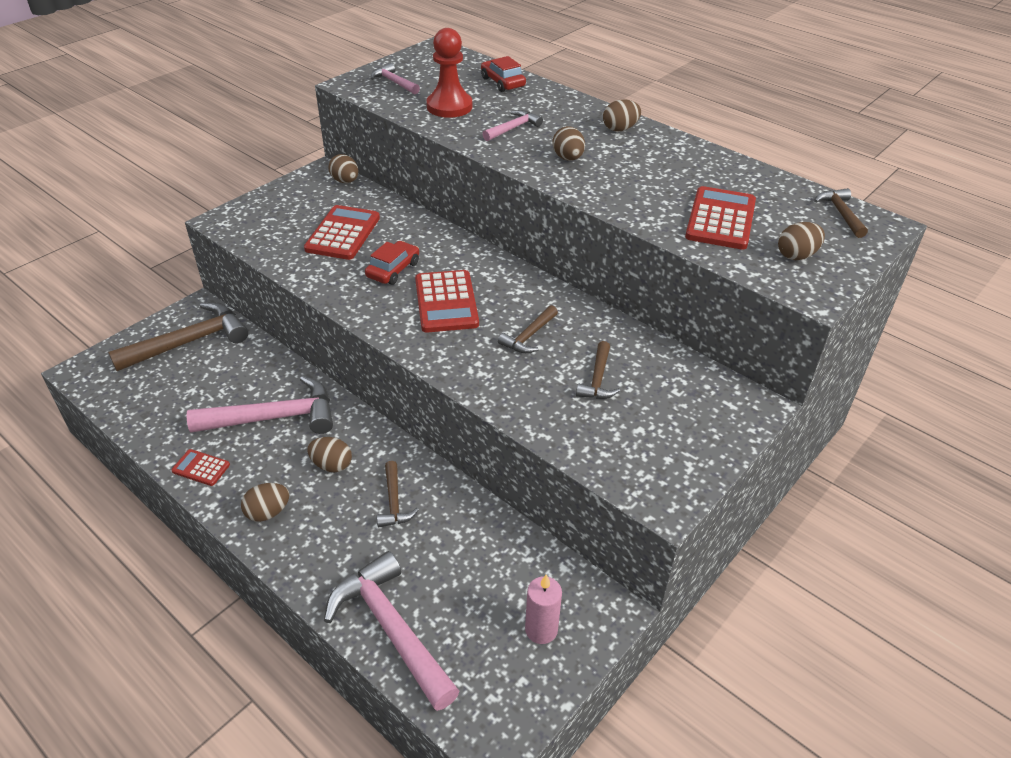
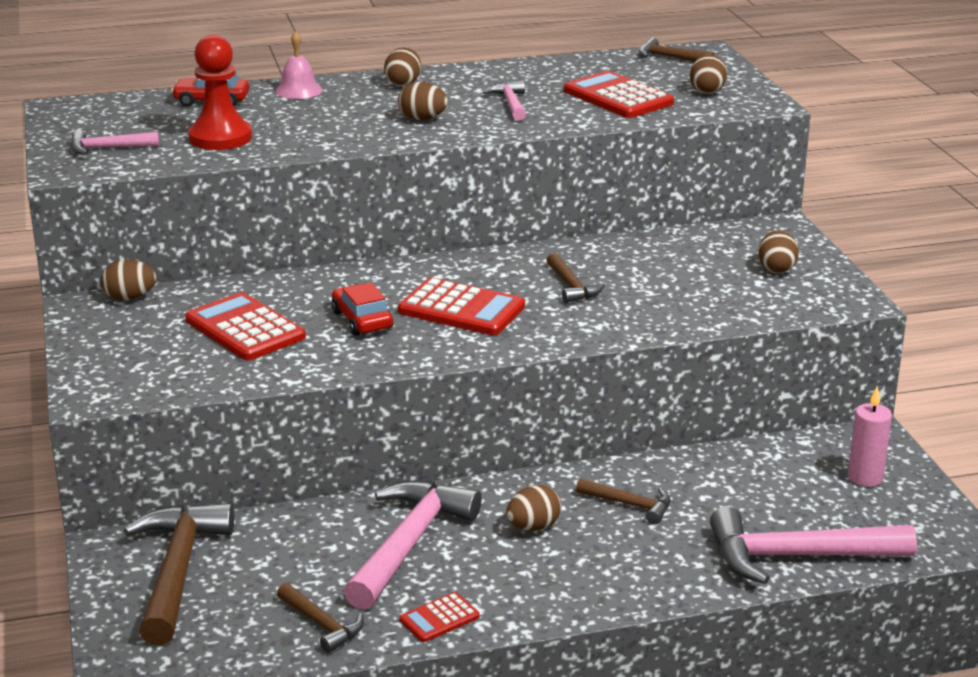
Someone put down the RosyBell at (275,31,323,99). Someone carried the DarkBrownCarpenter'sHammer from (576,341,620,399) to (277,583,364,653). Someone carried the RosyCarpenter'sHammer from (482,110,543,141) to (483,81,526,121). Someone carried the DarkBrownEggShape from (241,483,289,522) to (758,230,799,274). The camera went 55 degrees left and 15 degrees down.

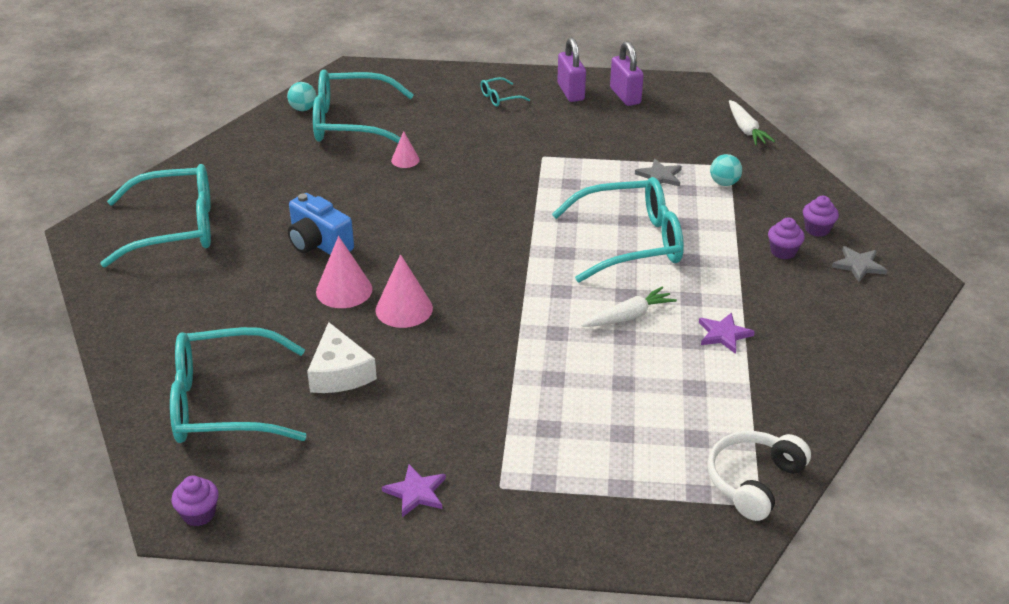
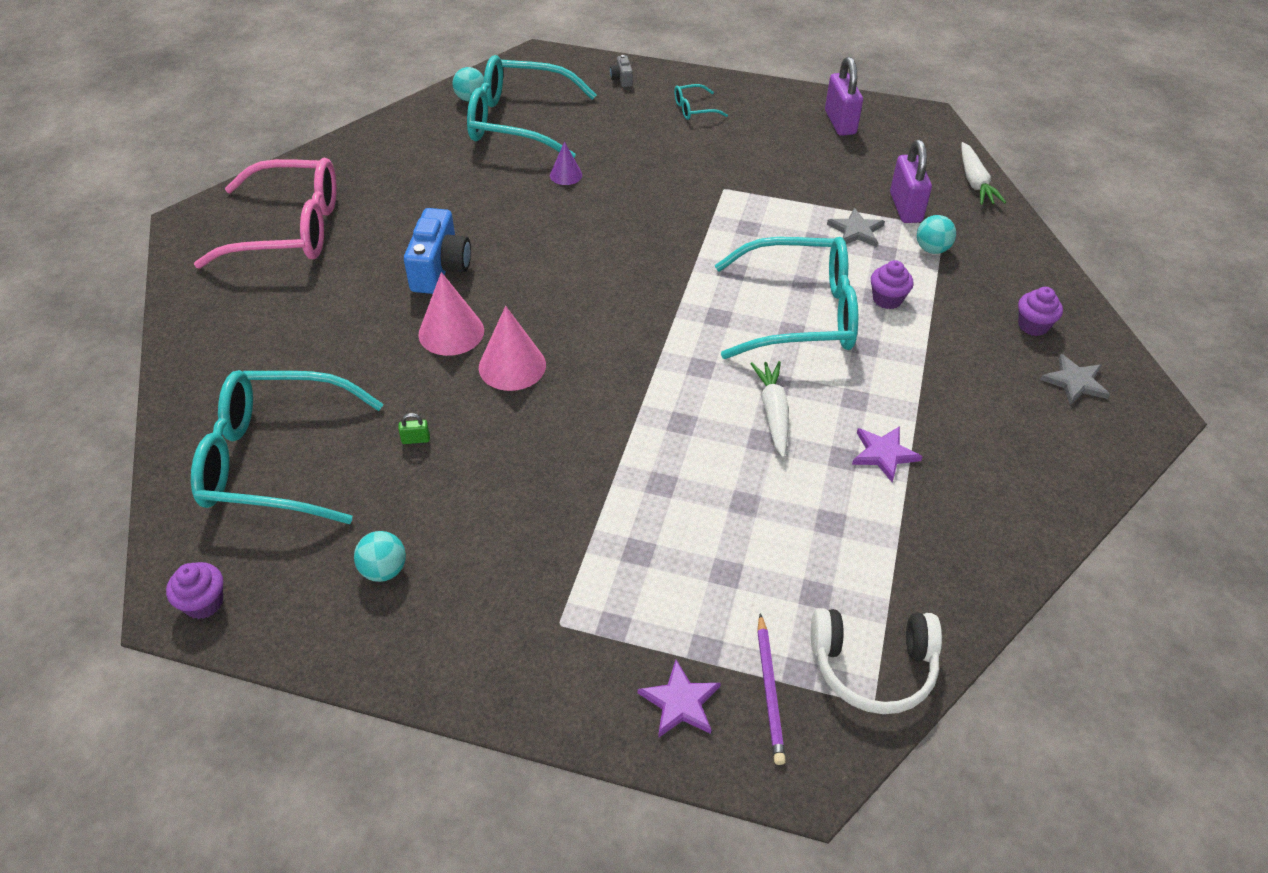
Someone repainted the TurquoiseSpectacles at (100,164,211,267), which became the RosySpectacles at (194,158,337,269). Someone put down the TurquoiseSphere at (354,531,406,582). Someone swapped the PureWhitePieceOfCheese at (307,322,377,393) for the GreenLock at (398,413,430,444). Someone rotated the BluePhotoCamera at (288,193,354,255) by 135 degrees counterclockwise. Someone repainted the RosyCone at (391,131,420,168), which became the RoyalPurpleCone at (550,142,582,185). Someone put down the GreyPhotoCamera at (610,55,633,87). Someone carried the RoyalPurpleStar from (382,464,446,517) to (638,660,721,738). Someone rotated the PureWhiteCarrot at (581,286,677,327) by 75 degrees counterclockwise. Someone put down the RoyalPurplePencil at (757,613,786,765). Someone rotated the PureWhiteHeadphones at (707,431,811,521) by 135 degrees counterclockwise. Someone carried the RoyalPurpleCupcake from (768,217,805,259) to (871,260,914,309). Someone carried the RoyalPurpleLock from (557,37,586,102) to (890,140,932,223). The camera went 10 degrees right and 10 degrees up.

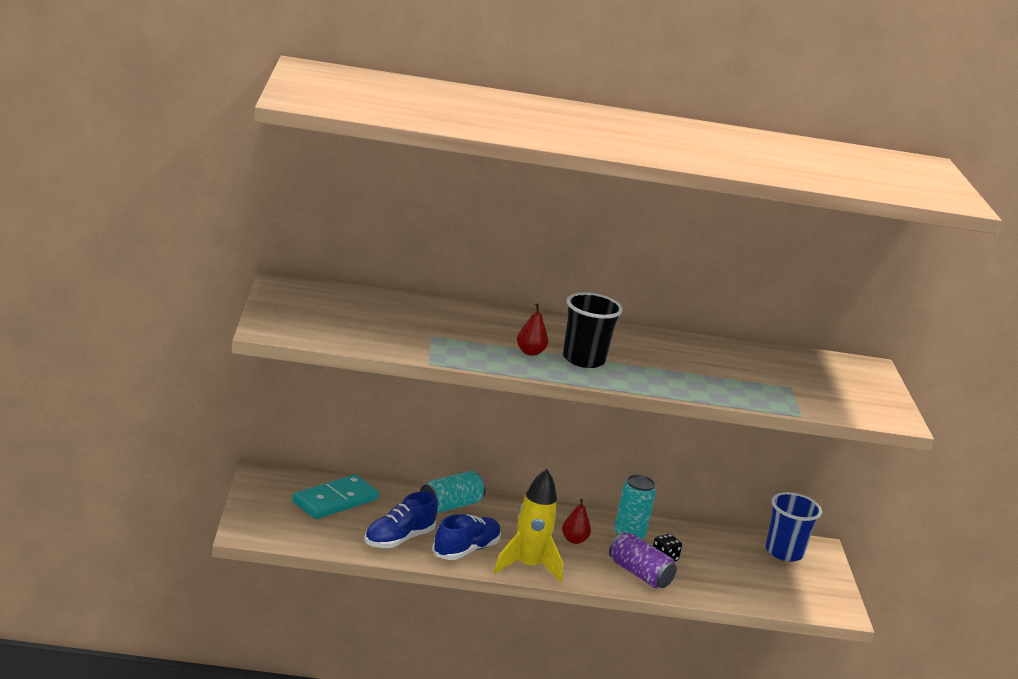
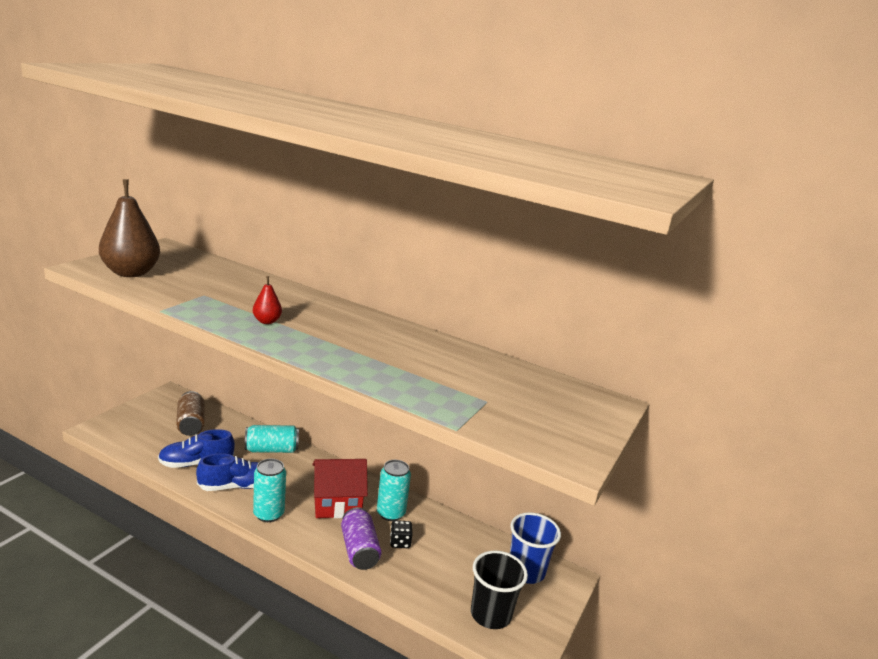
Someone put down the DarkBrownPear at (99,179,160,277). Someone swapped the TurquoiseDominoPiece at (292,475,379,519) for the DarkBrownSodaCan at (176,391,205,436). Someone swapped the GoldenRocket at (494,469,563,583) for the TurquoiseSodaCan at (253,459,286,522). Someone swapped the ScarletPear at (562,499,591,544) for the ScarletHouse at (312,459,368,518). Someone carried the EbonyTumbler from (563,292,623,368) to (471,550,528,629). The camera went 30 degrees right and 0 degrees up.

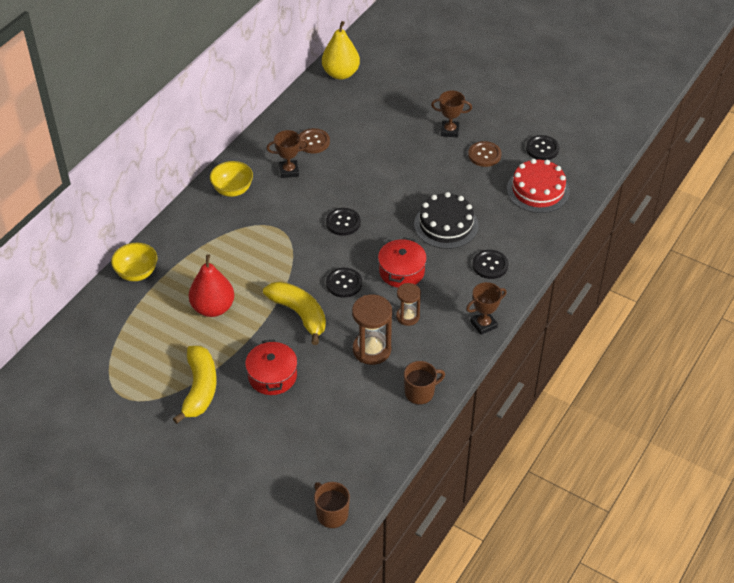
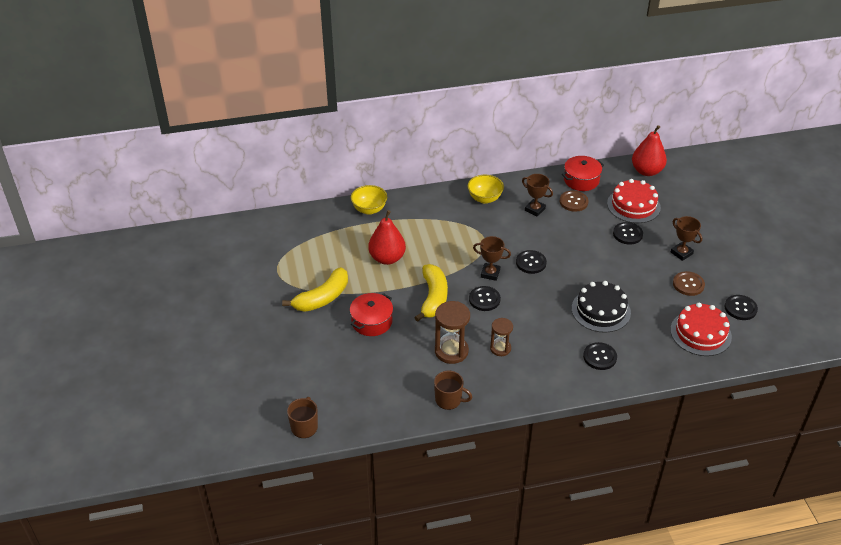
Someone carried the DarkBrownTrophy from (466,282,507,335) to (473,236,511,281). Someone carried the ScarletPot from (378,238,427,288) to (562,156,604,191). Someone put down the ScarletGateau at (607,179,661,223). Someone put down the EbonyButton at (613,222,643,245). Someone repainted the GoldenPear at (322,21,360,80), which became the ScarletPear at (632,125,667,176). The camera went 45 degrees right and 5 degrees down.

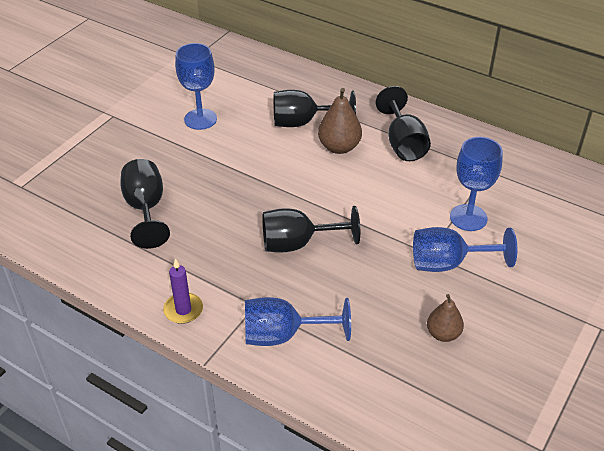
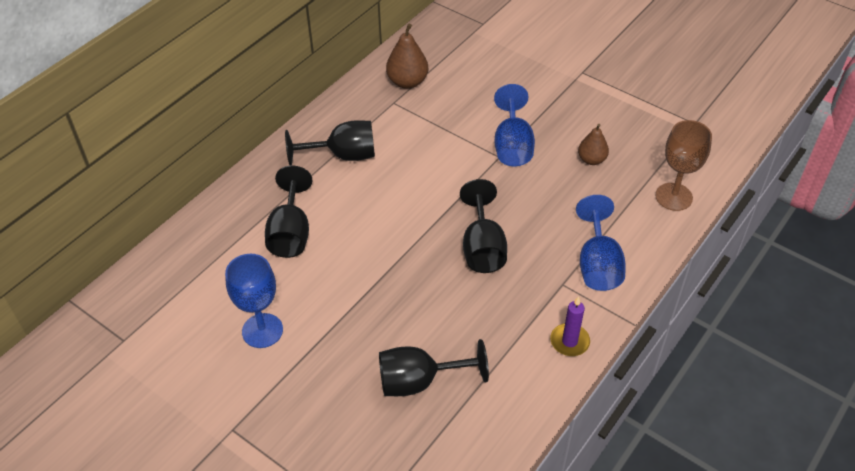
Someone carried the DarkBrownPear from (318,88,362,154) to (386,23,428,89). Someone put down the DarkBrownWineGlass at (655,120,712,211). Someone took away the BlueWineGlass at (450,137,503,231). The camera went 85 degrees left and 5 degrees up.

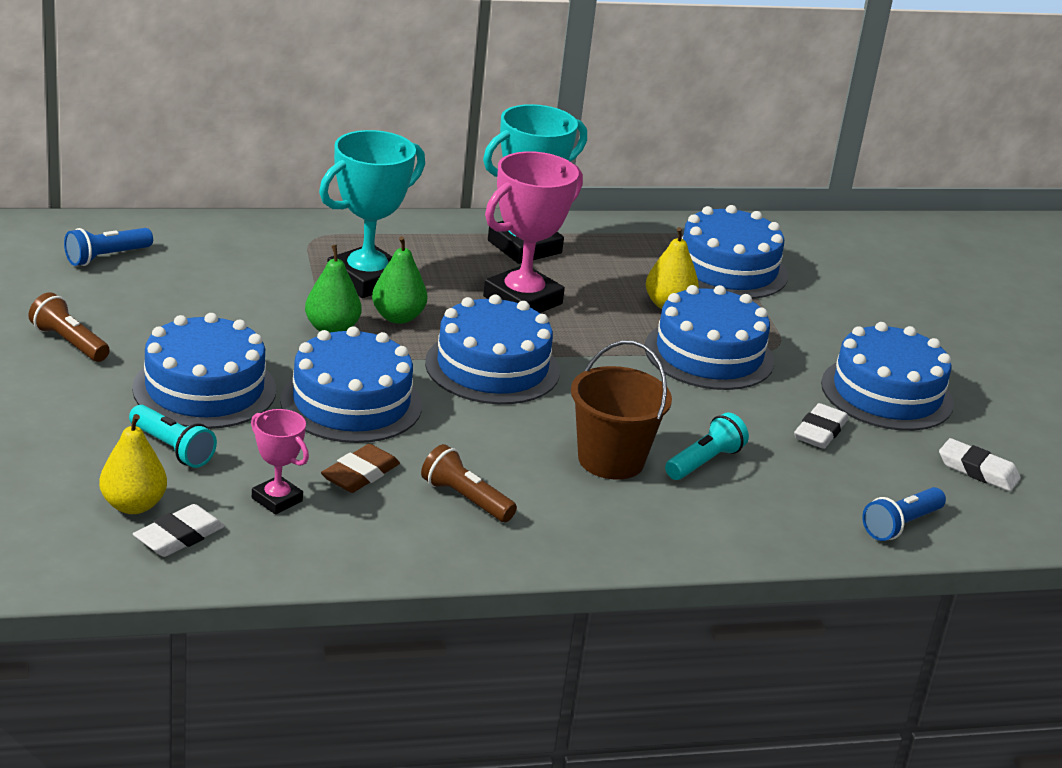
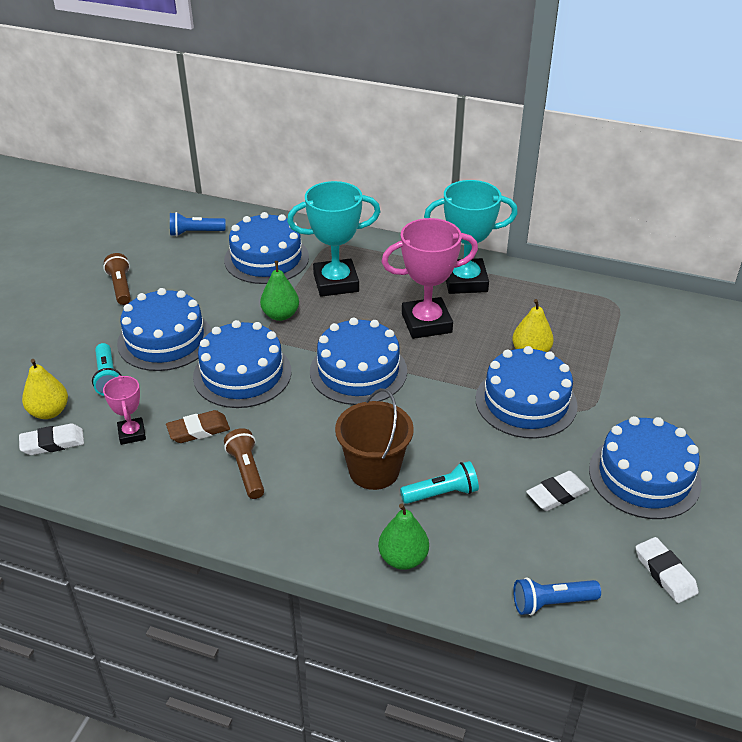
Someone carried the BlueGateau from (682,205,788,299) to (224,212,309,284). Someone carried the GreenPear from (372,236,427,324) to (378,504,429,570). The camera went 35 degrees right and 10 degrees up.

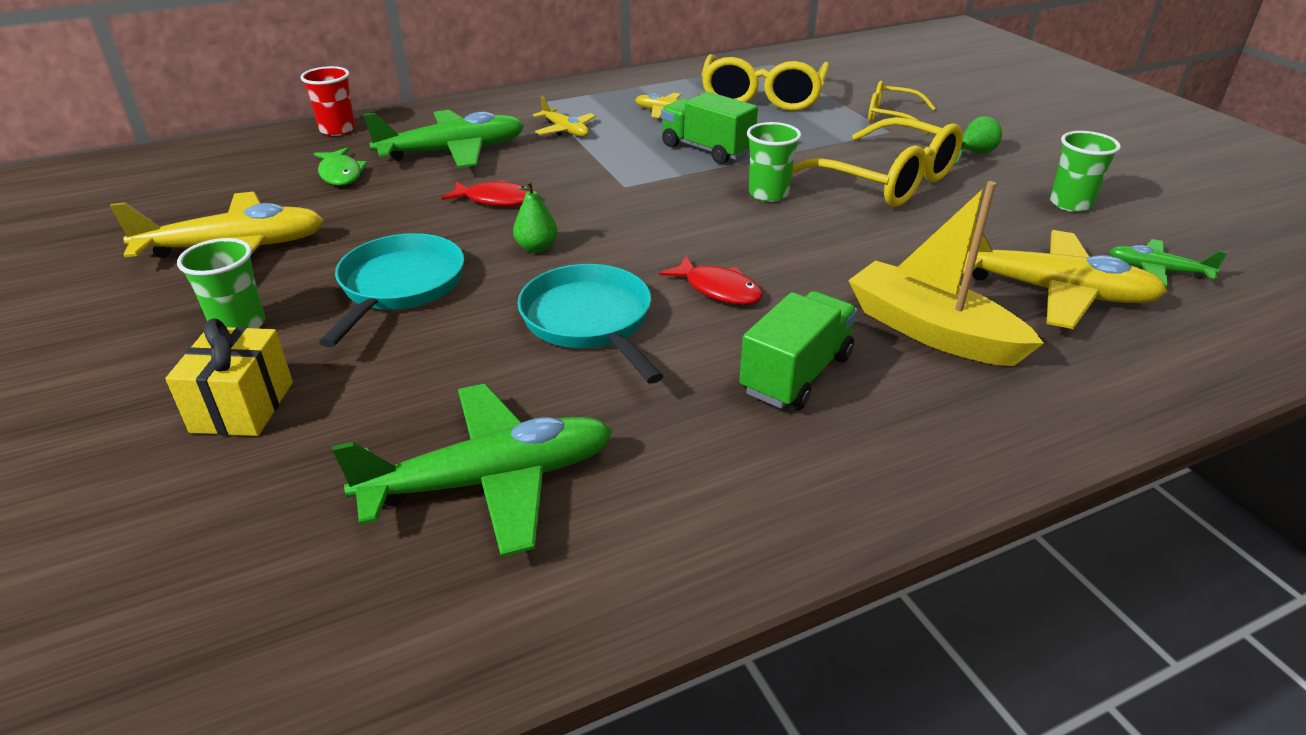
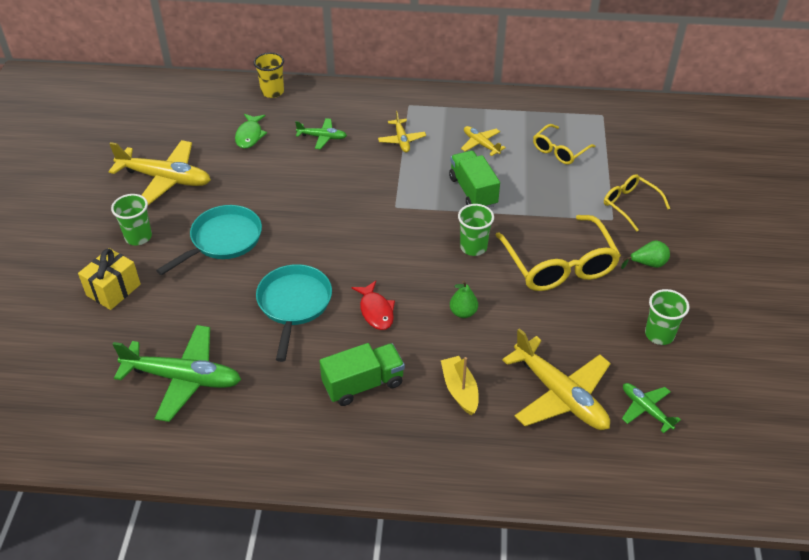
Someone repainted the ScarletTumbler at (300,66,355,136), which became the GoldenTumbler at (254,52,284,98). Someone scaled the GreenPlane at (363,110,524,168) by 0.52. Someone scaled the GoldenSailboat at (848,181,1044,366) by 0.61. Someone carried the GreenPear from (513,181,557,253) to (450,281,478,318). Someone scaled the GoldenSpectacles at (701,54,830,111) by 0.56. Someone took away the ScarletToyFish at (441,180,530,207). The camera went 30 degrees right and 10 degrees up.

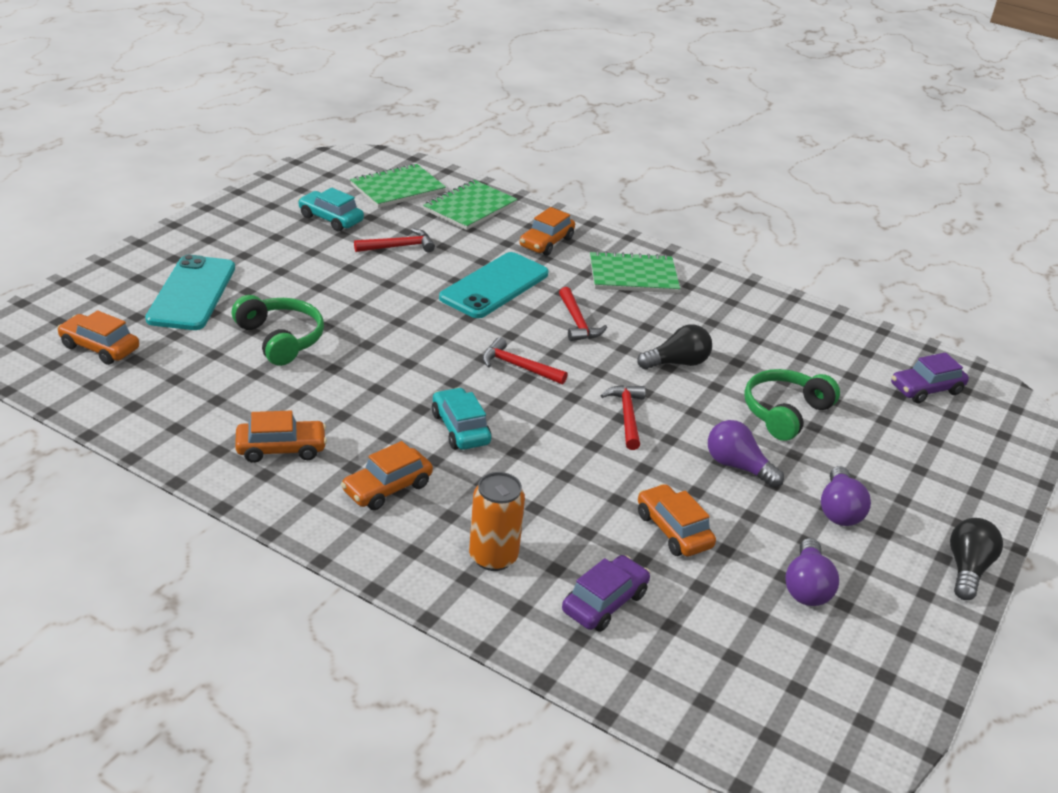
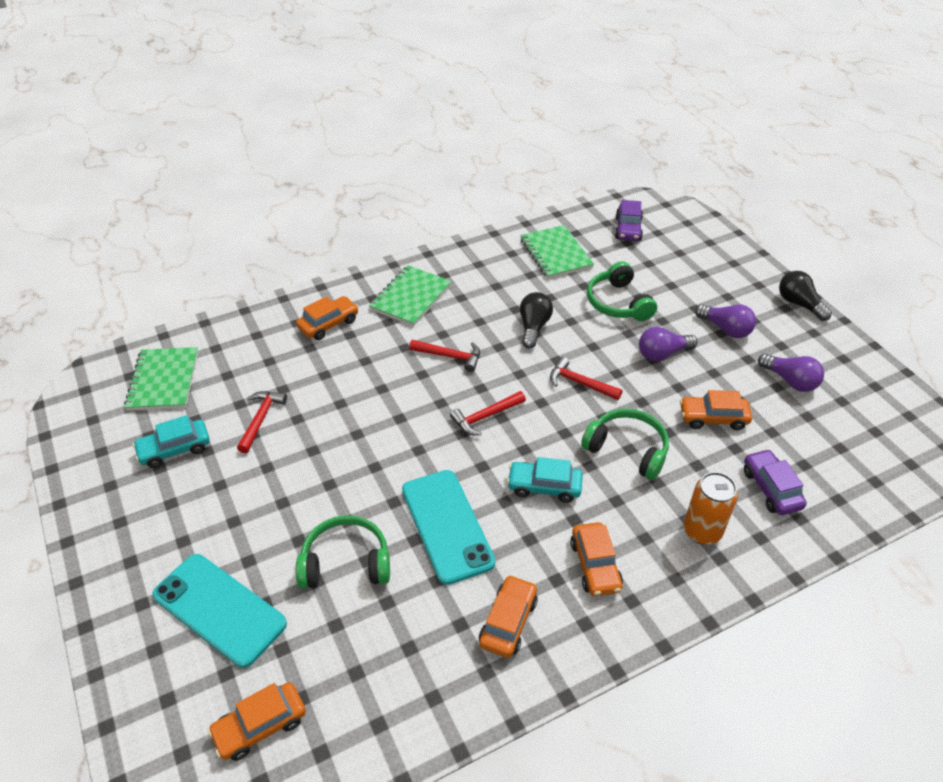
Someone rotated the OrangeColouredAutomobile at (520,207,575,256) by 105 degrees counterclockwise. Someone carried the TurquoisePhone from (439,252,549,318) to (402,470,495,585). Someone carried the GreenNotepad from (423,180,518,230) to (520,225,594,279). Someone put down the GreenHeadphones at (581,408,669,480). The camera went 55 degrees left and 10 degrees up.

